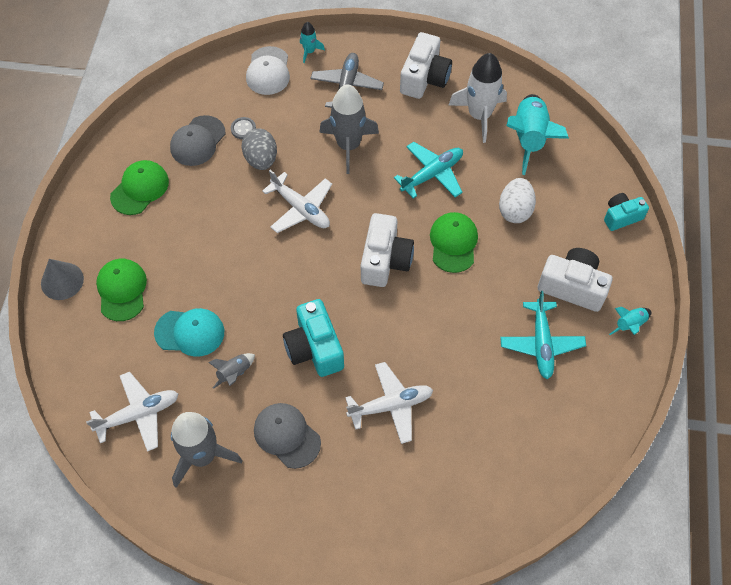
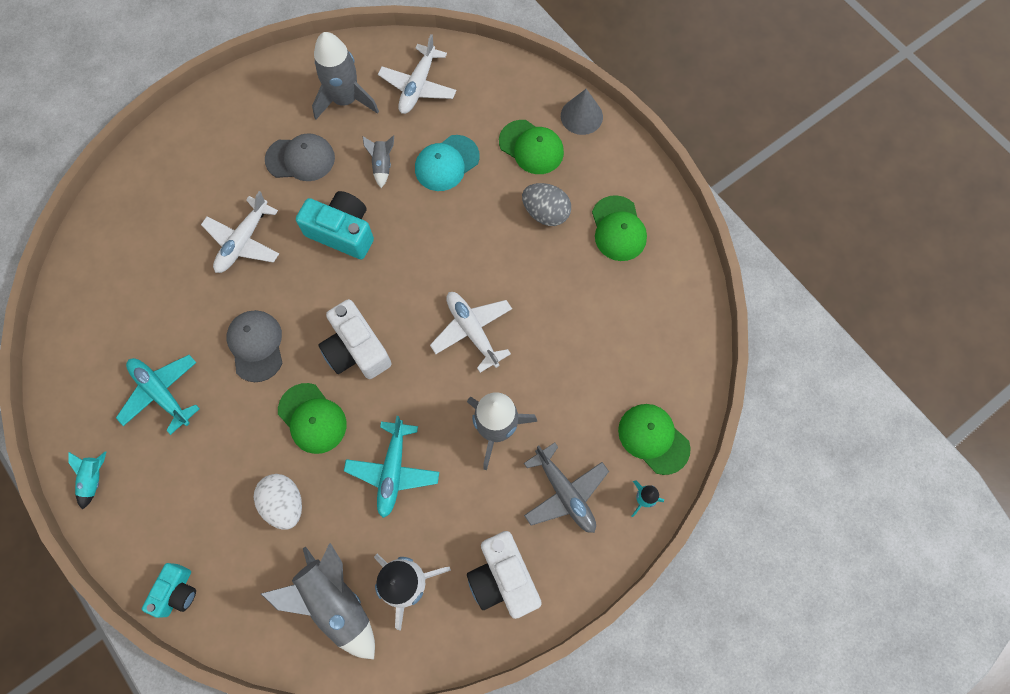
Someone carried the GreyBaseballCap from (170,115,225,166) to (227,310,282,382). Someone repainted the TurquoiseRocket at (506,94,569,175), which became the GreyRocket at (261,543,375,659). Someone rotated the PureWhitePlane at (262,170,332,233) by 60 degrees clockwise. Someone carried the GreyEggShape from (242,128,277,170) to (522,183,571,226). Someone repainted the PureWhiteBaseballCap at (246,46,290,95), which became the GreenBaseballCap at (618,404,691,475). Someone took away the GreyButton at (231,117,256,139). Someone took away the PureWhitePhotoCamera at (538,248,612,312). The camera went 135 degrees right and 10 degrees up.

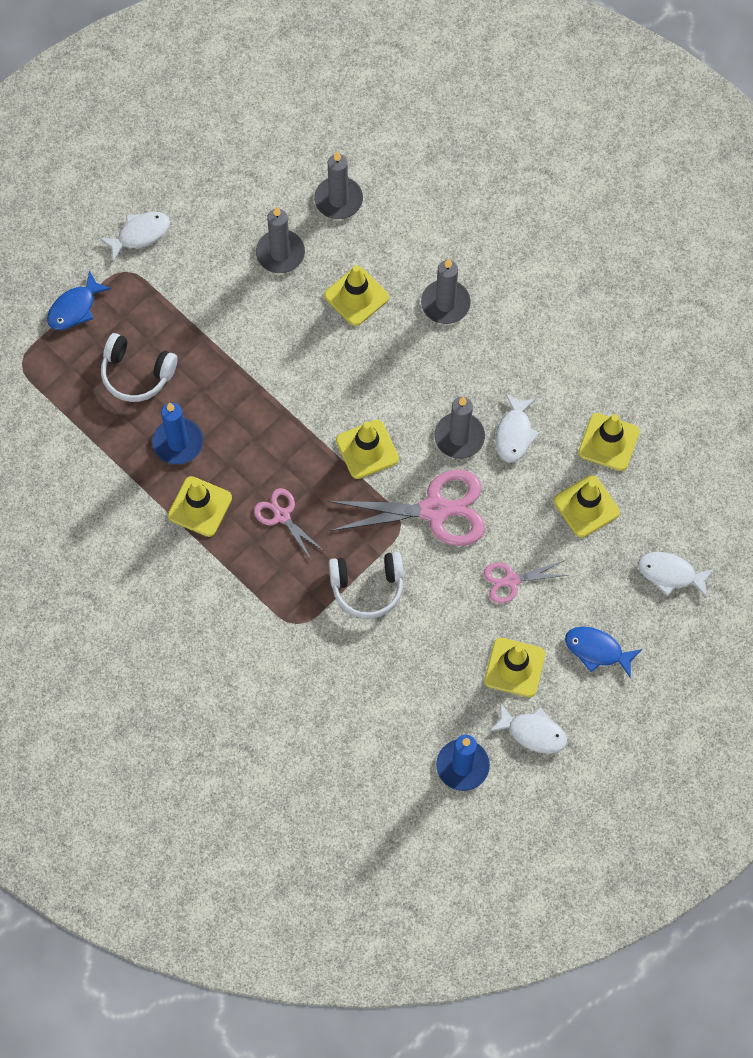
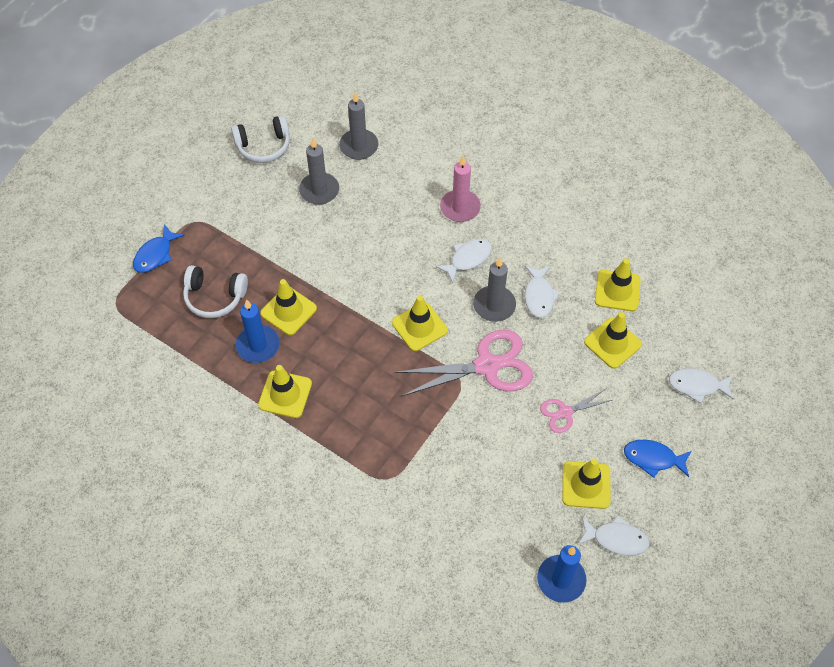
Someone carried the PureWhiteHeadphones from (329,552,404,619) to (231,115,290,163). Someone carried the GoldenSafetyCone from (324,265,389,326) to (260,279,317,335). Someone carried the PureWhiteToyFish from (99,212,170,262) to (436,239,492,283). Someone repainted the GreyCandle at (421,258,471,324), which became the RosyCandle at (440,156,481,222). Someone took away the RosyPairOfScissors at (254,488,324,561). The camera went 10 degrees left and 10 degrees down.

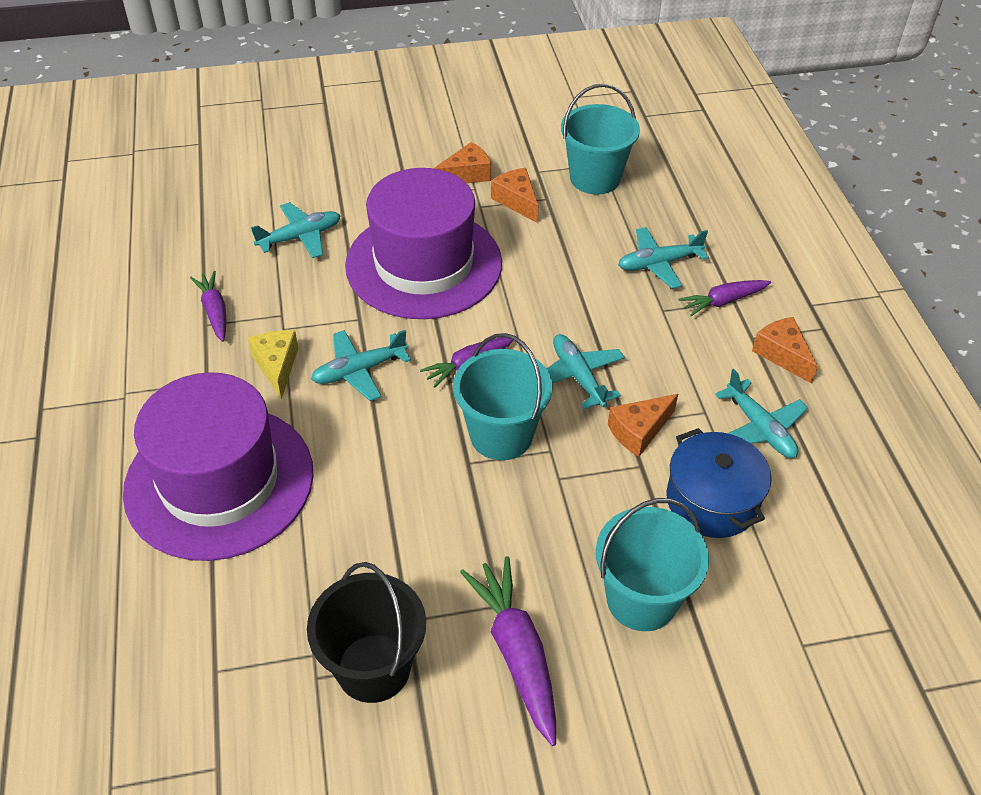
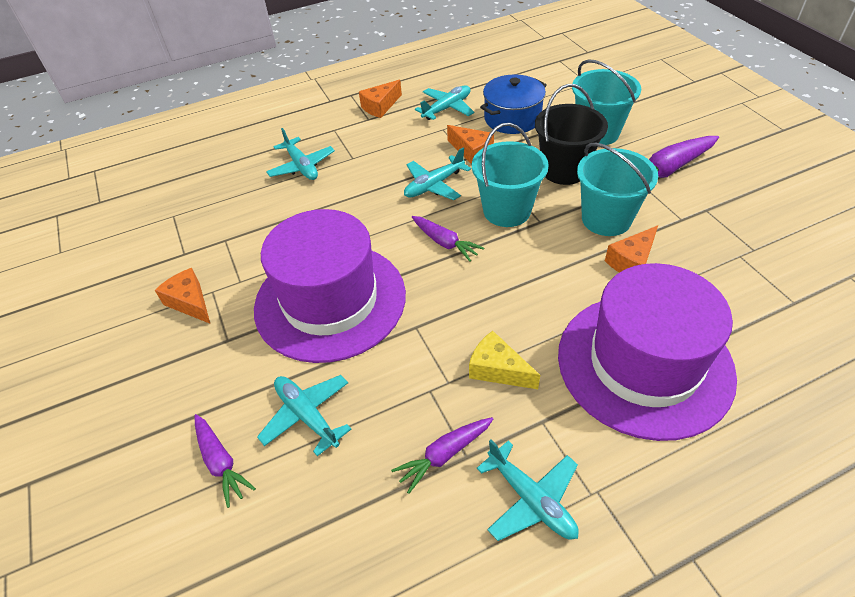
Someone carried the RoyalPurpleCarrot from (678,280,771,316) to (194,414,256,508). Someone rotated the GoldenPieceOfCheese at (248,330,298,399) by 60 degrees clockwise. Someone carried the TurquoisePlane from (311,330,411,401) to (476,440,579,541). Someone carried the EbonySandBucket from (307,562,426,703) to (535,84,608,185). Someone carried the TurquoiseSandBucket from (561,84,640,195) to (577,143,658,236). Someone carried the OrangeColouredPieceOfCheese from (491,168,538,223) to (605,225,658,273). The camera went 100 degrees left and 0 degrees up.

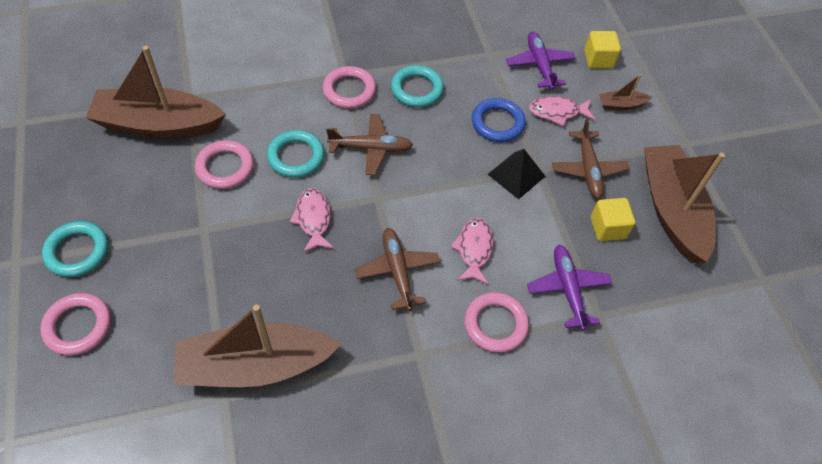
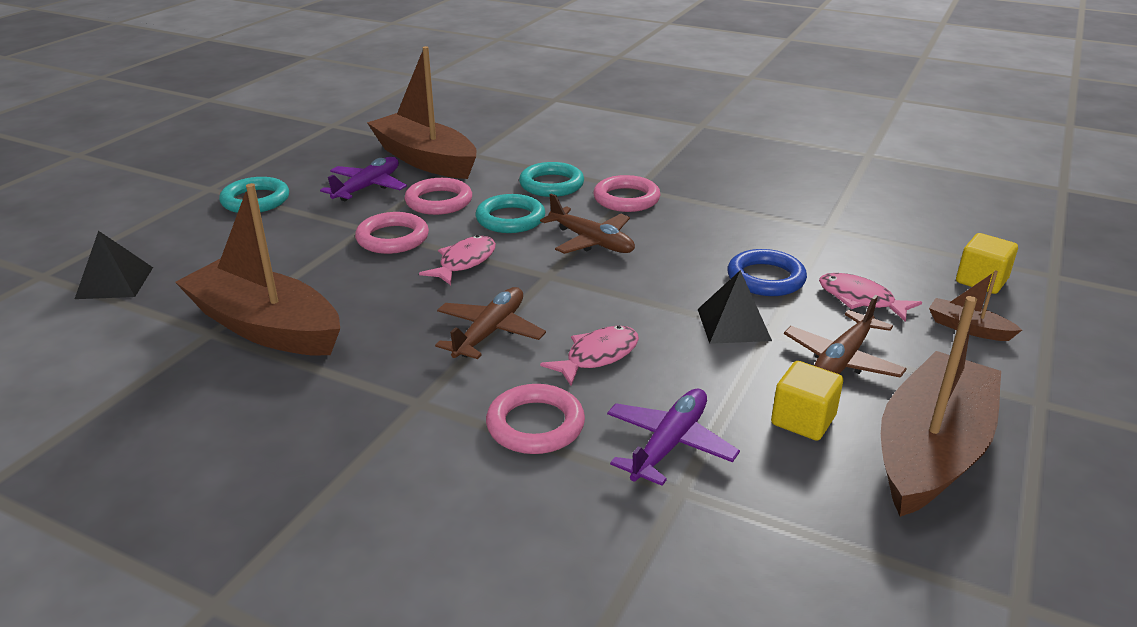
Someone put down the EbonyPyramid at (75,231,153,299). Someone carried the RoyalPurplePlane from (506,32,575,90) to (320,157,407,201). Someone carried the RosyRing from (40,293,111,356) to (355,212,429,254). Someone carried the TurquoiseRing from (391,65,444,107) to (519,162,584,197). The camera went 45 degrees right and 25 degrees down.

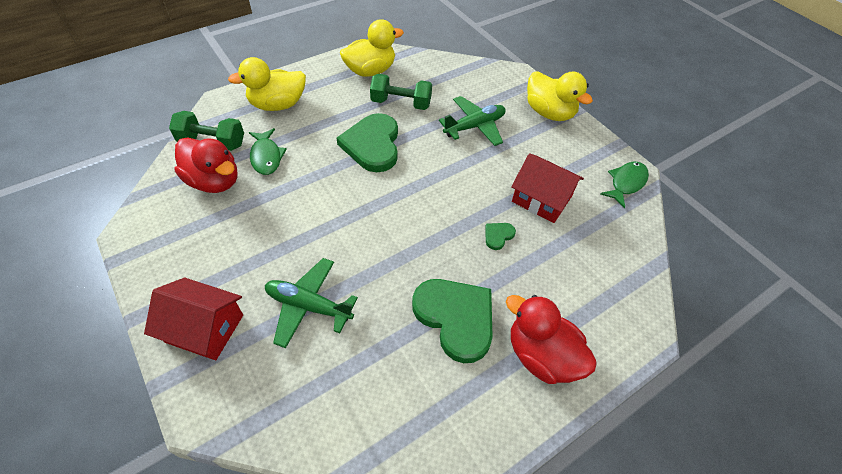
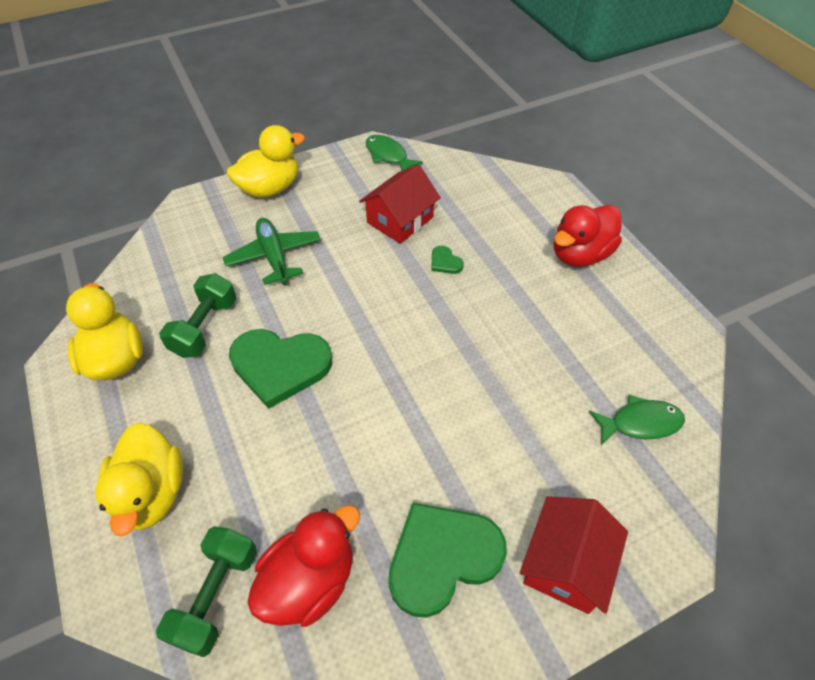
Someone carried the GreenHeart from (412,279,493,363) to (388,502,507,618). Someone carried the GreenToyFish from (249,128,287,175) to (589,395,685,445). Someone took away the GreenPlane at (265,258,358,348). The camera went 80 degrees left and 0 degrees up.

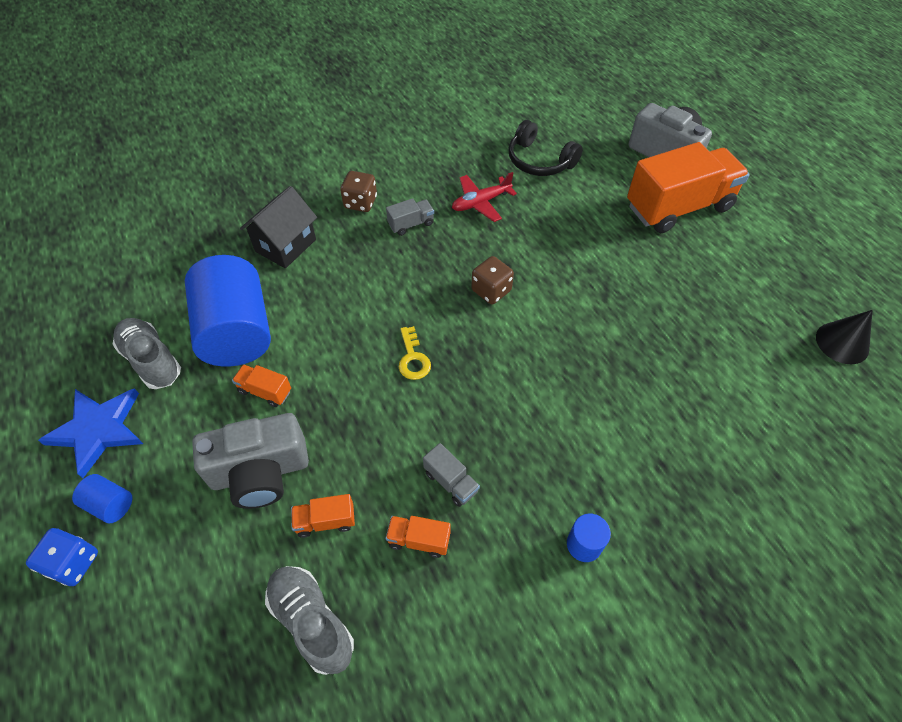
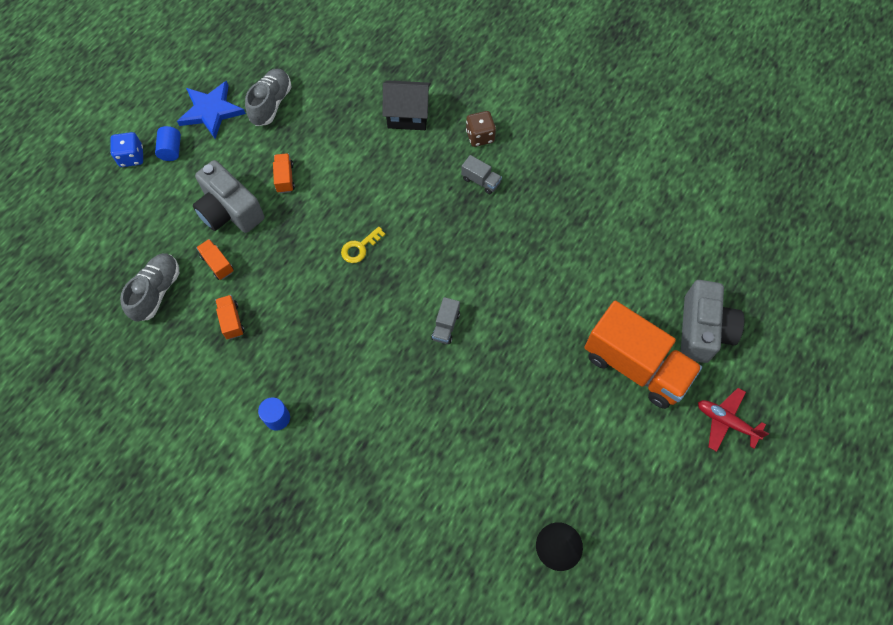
Someone carried the GreyToyTruck from (423,443,480,507) to (431,297,460,344). Someone carried the ScarletPlane from (452,172,517,222) to (698,388,769,452). Someone took away the BlueCylinder at (185,255,271,366). Someone took away the DarkBrownDice at (471,256,514,304). Someone took away the EbonyHeadphones at (509,120,583,176). The camera went 60 degrees right and 10 degrees up.

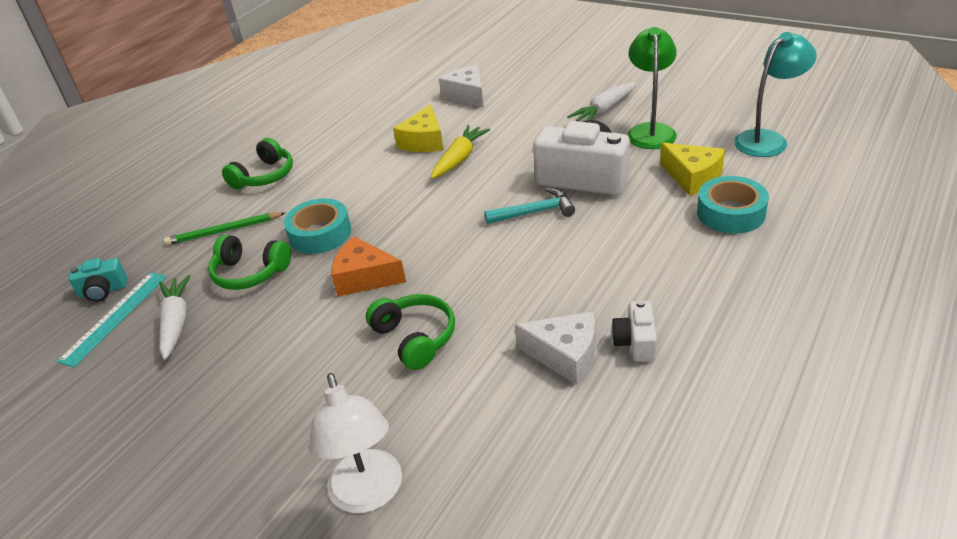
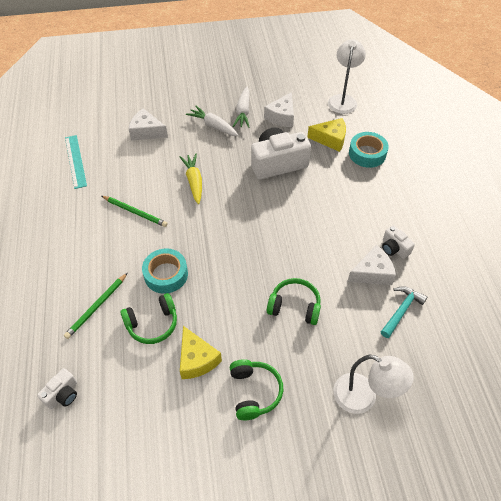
Someone repainted the TurquoisePhotoCamera at (68,258,127,302), which became the PureWhitePhotoCamera at (37,368,77,409). Someone carried the TurquoiseStraightedge from (57,272,167,367) to (65,135,87,189). Someone put down the GreenPencil at (102,196,168,227). Someone carried the GoldenPieceOfCheese from (393,104,444,152) to (180,326,222,379). Someone carried the PureWhiteCarrot from (159,275,191,360) to (186,106,239,136). Someone carried the GreenHeadphones from (222,138,293,189) to (230,359,283,421). Someone swapped the GreenLamp at (627,27,677,149) for the PureWhitePieceOfCheese at (264,92,294,127). Someone repainted the TurquoiseLamp at (734,32,817,157), which became the PureWhiteLamp at (328,39,366,114). Someone carried the TurquoiseCarpenter'sHammer from (484,188,575,224) to (381,286,427,338). Someone took away the OrangeColouredPieceOfCheese at (331,236,406,296). The camera went 45 degrees left and 15 degrees up.

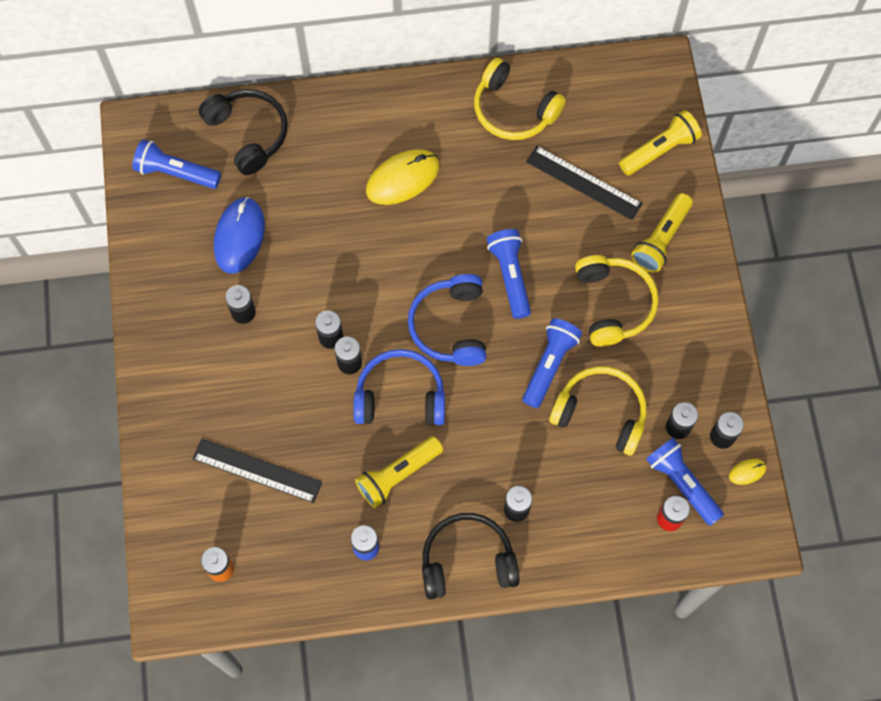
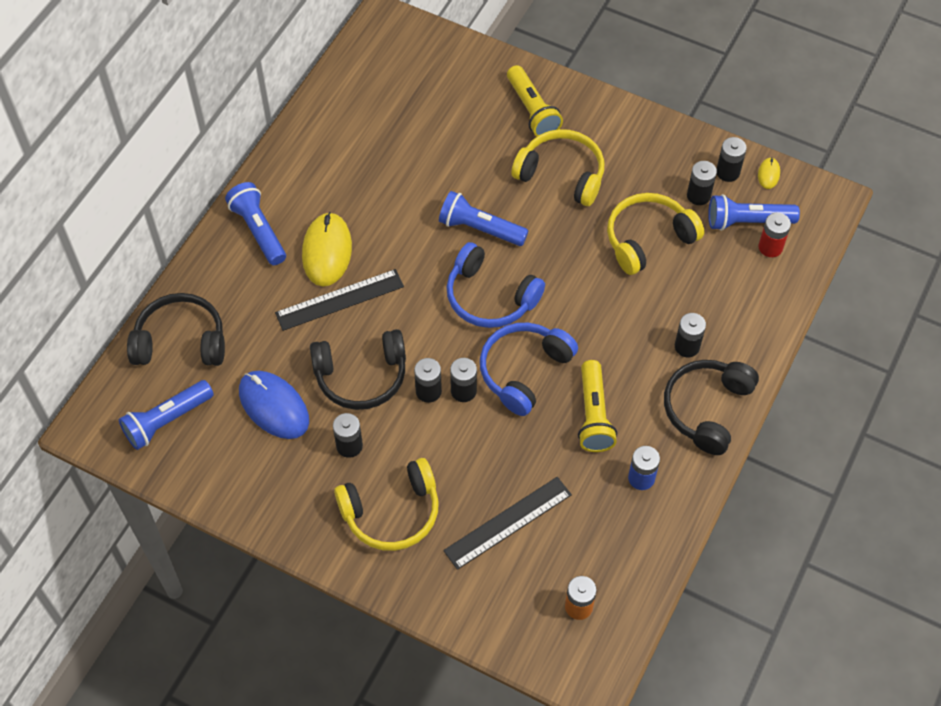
Someone carried the BlueFlashlight from (522,318,582,408) to (225,182,286,265). Someone carried the EbonyStraightedge from (526,146,643,220) to (275,269,404,331). Someone put down the EbonyHeadphones at (310,329,406,410). Someone carried the GoldenHeadphones from (474,58,566,140) to (334,458,439,551). Someone took away the GoldenFlashlight at (619,110,702,175). The camera went 55 degrees left and 10 degrees down.

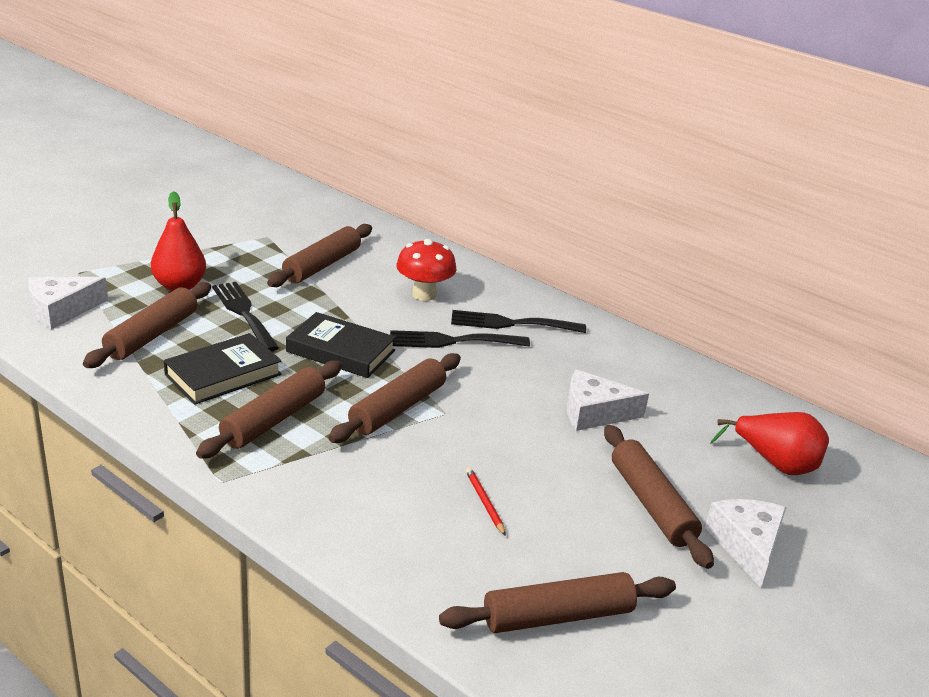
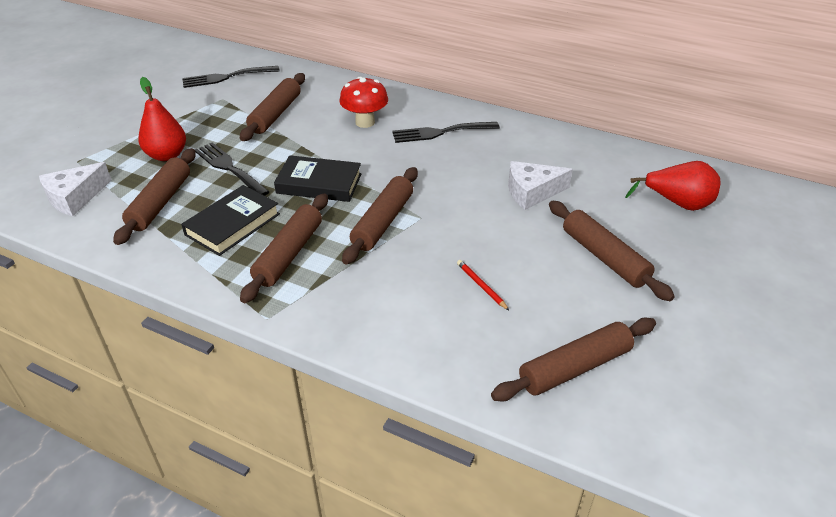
Someone carried the EbonyFork from (390,330,530,348) to (182,66,280,88). Someone took away the PureWhitePieceOfCheese at (705,499,787,588). The camera went 10 degrees left and 10 degrees up.

